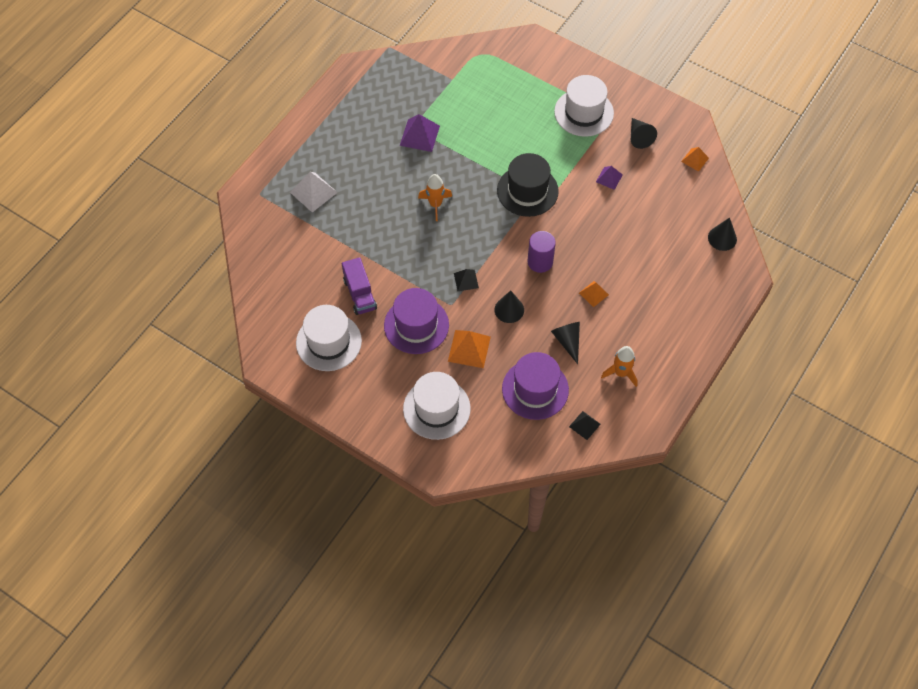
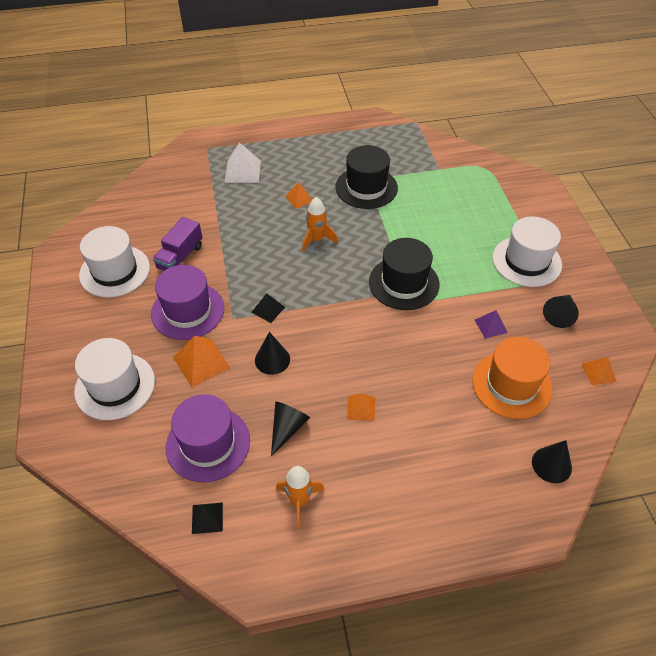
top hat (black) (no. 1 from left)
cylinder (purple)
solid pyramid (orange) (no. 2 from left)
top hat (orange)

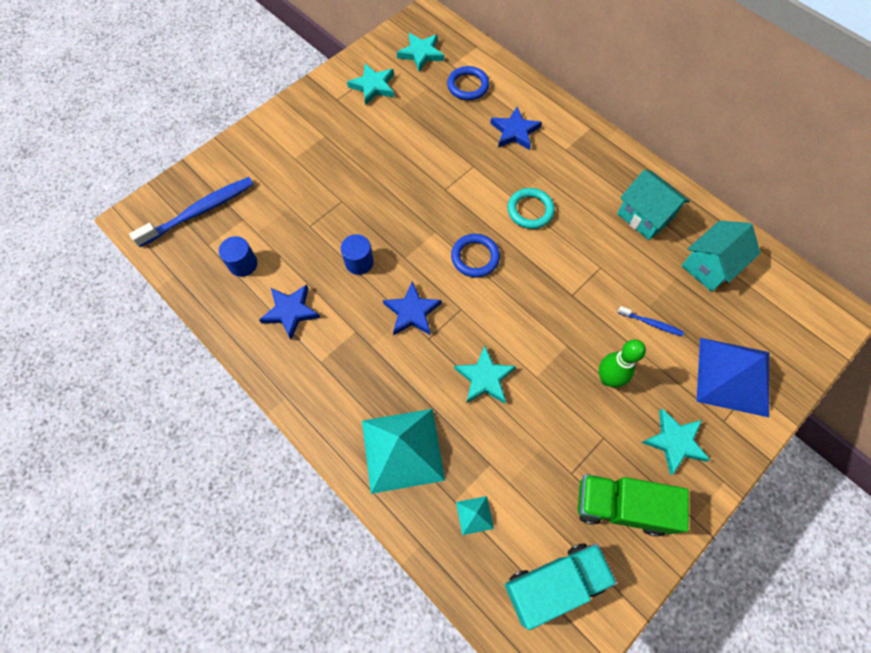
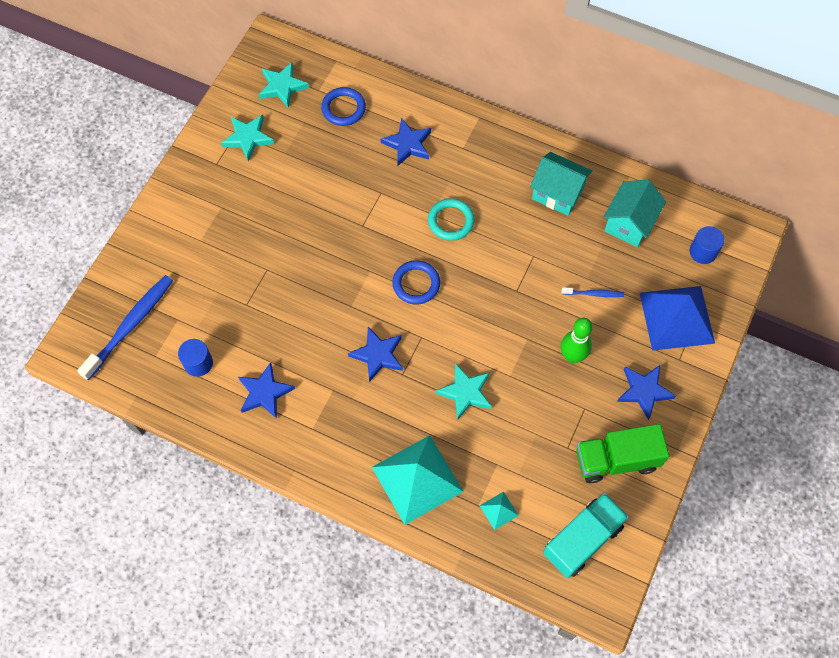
cylinder (royal blue) (no. 2 from left)
five-pointed star (royal blue) (no. 4 from left)

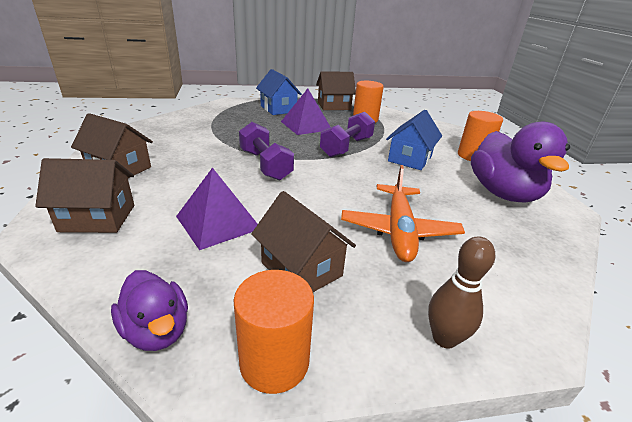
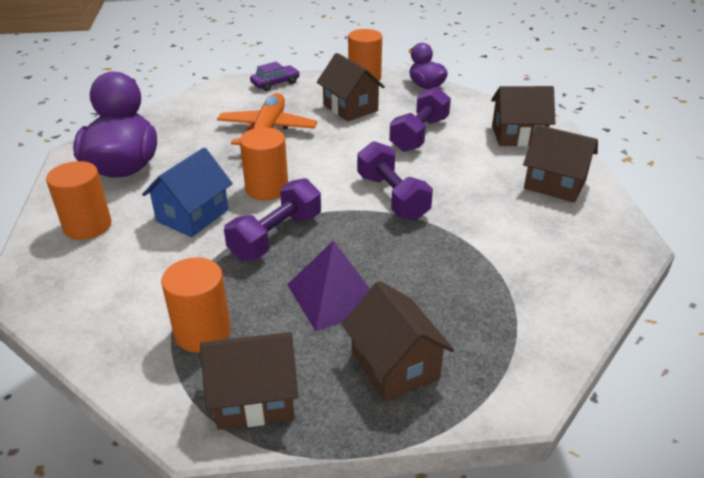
dumbbell (purple) (no. 3 from left)
cottage (brown) (no. 3 from left)
toy car (purple)
cylinder (orange) (no. 3 from left)

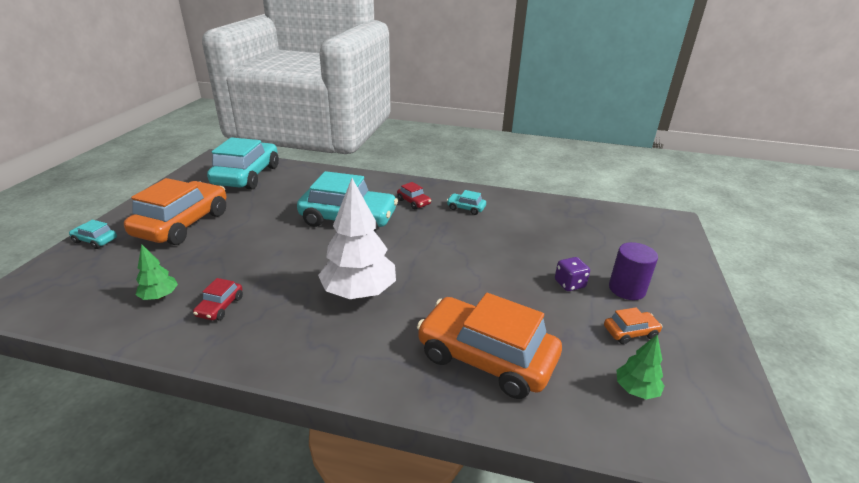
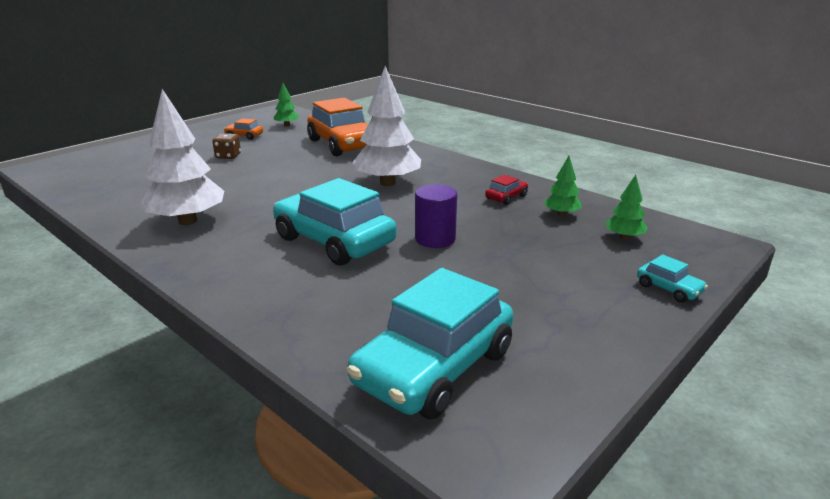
toy car (orange) (no. 1 from left in the first image)
toy car (crimson) (no. 2 from left in the first image)
fir tree (snow-white) (no. 1 from left)
dice (brown)
cylinder (purple)
fir tree (leaf-green) (no. 3 from left)

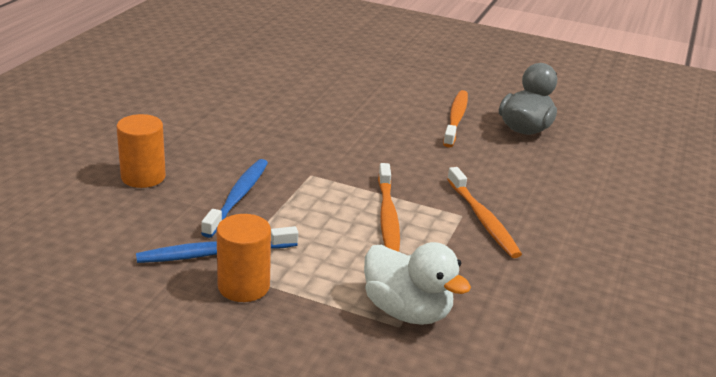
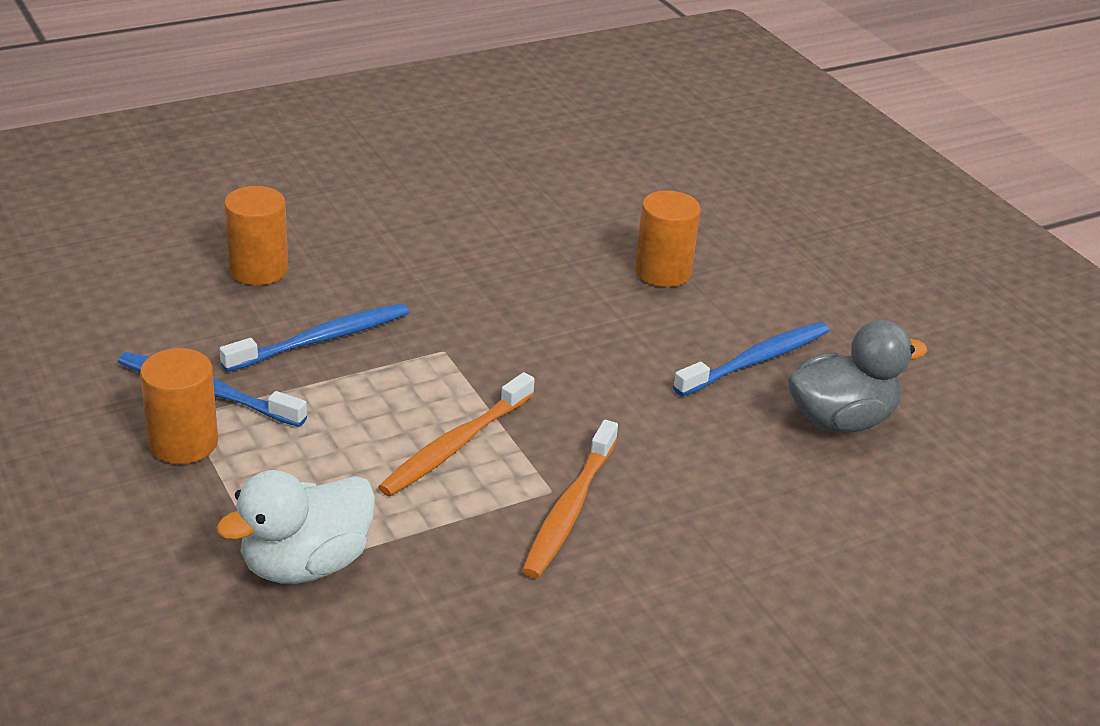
rubber duck (snow-white)
dental brush (royal blue) (no. 3 from left)
cylinder (orange) (no. 3 from left)

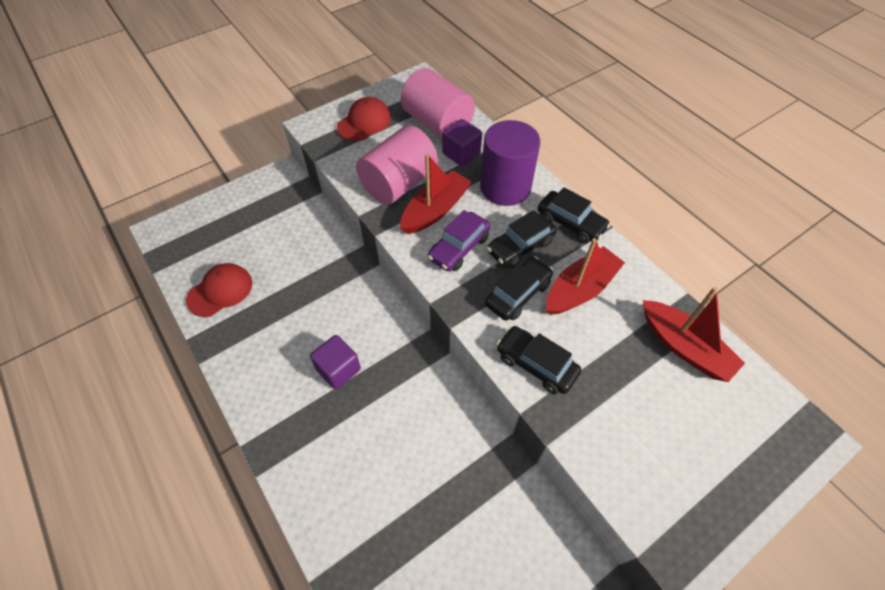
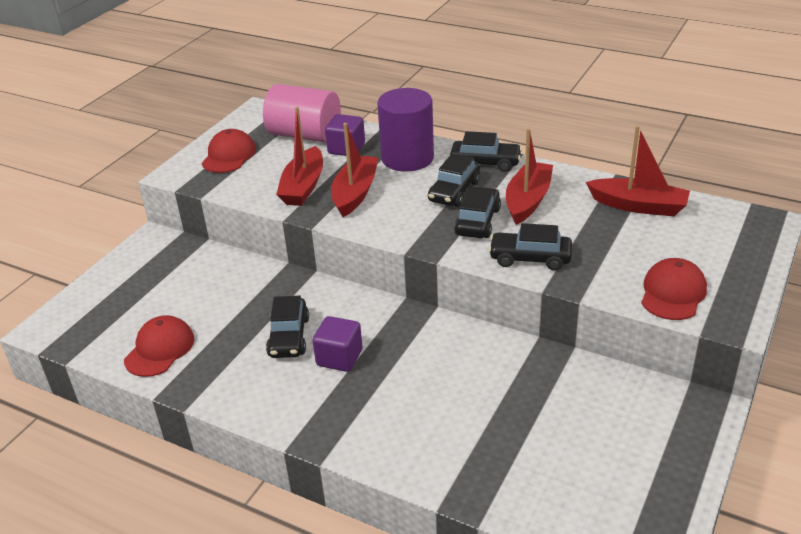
boat (crimson) (no. 1 from left)
toy car (purple)
toy car (black) (no. 1 from left)
baseball cap (crimson) (no. 3 from left)

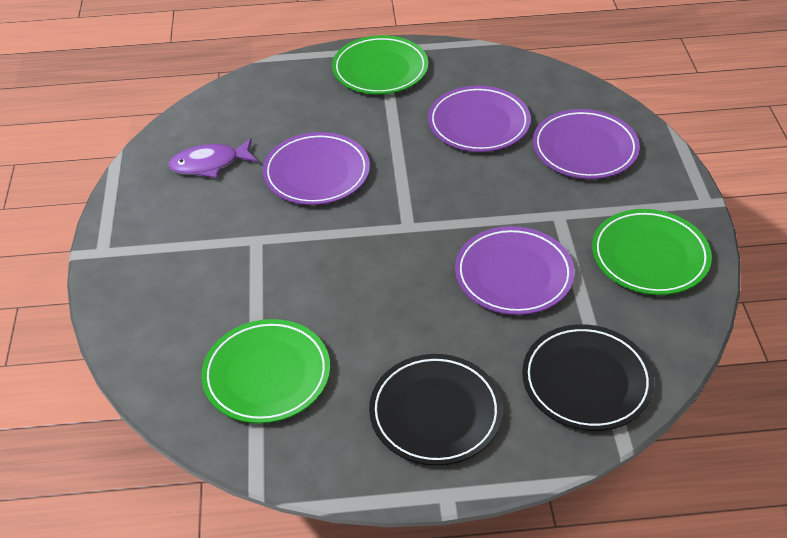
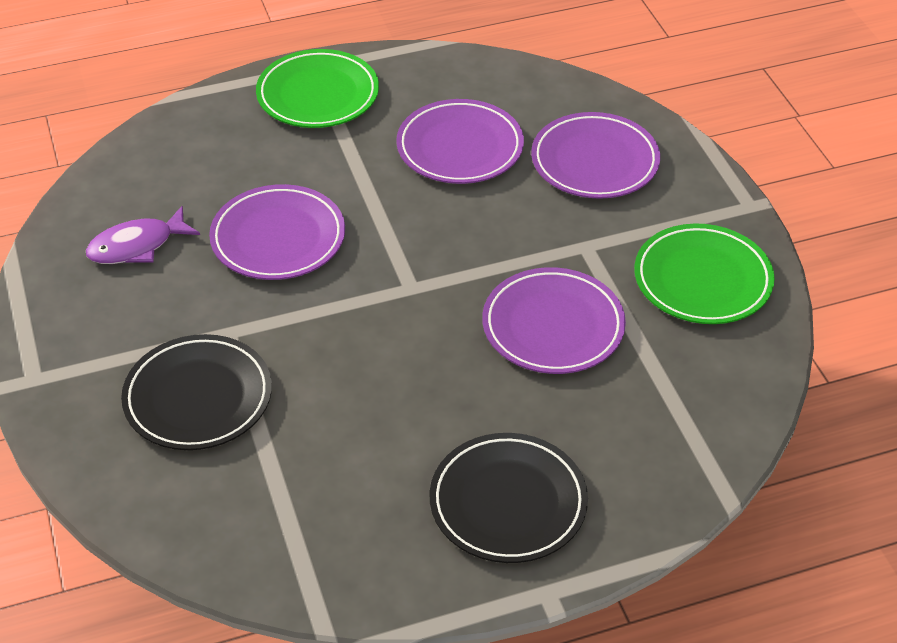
dinner plate (leaf-green) (no. 1 from left in the first image)
dinner plate (black) (no. 1 from left)

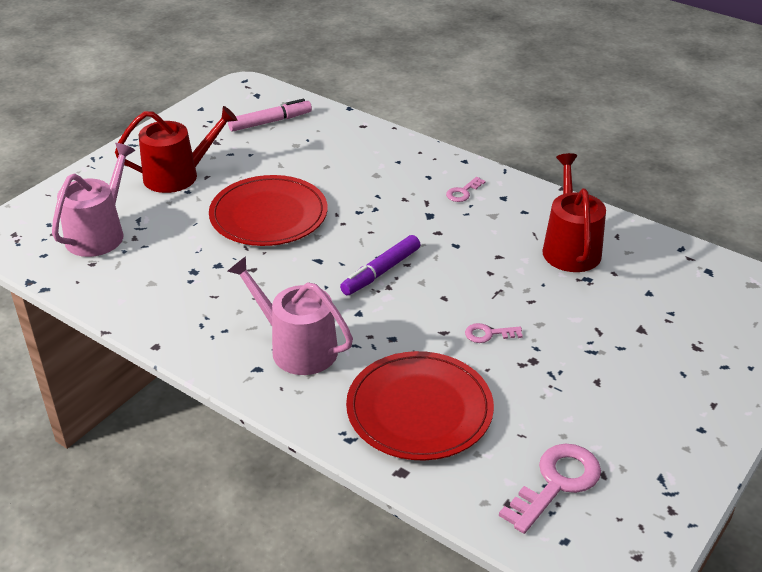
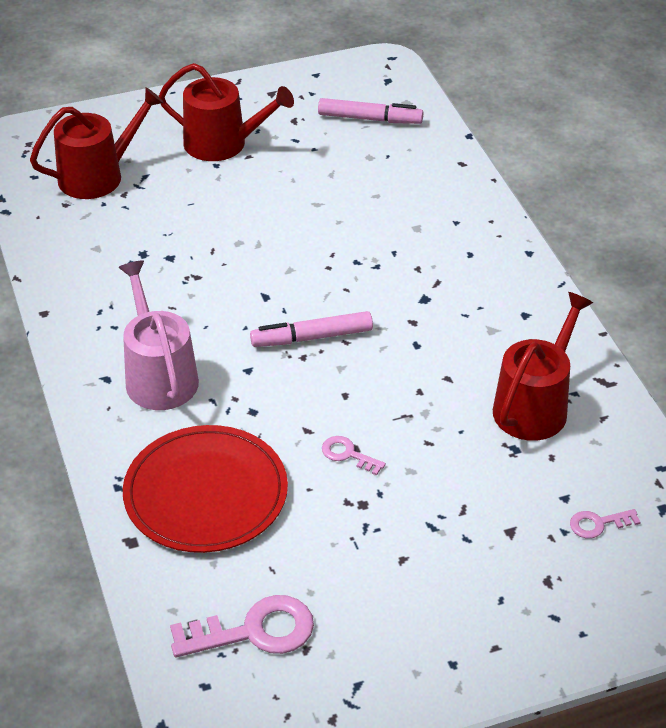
watering can (crimson) (no. 1 from left)
dinner plate (crimson) (no. 1 from left in the first image)
marker (pink) (no. 1 from left)
latchkey (pink) (no. 3 from left)

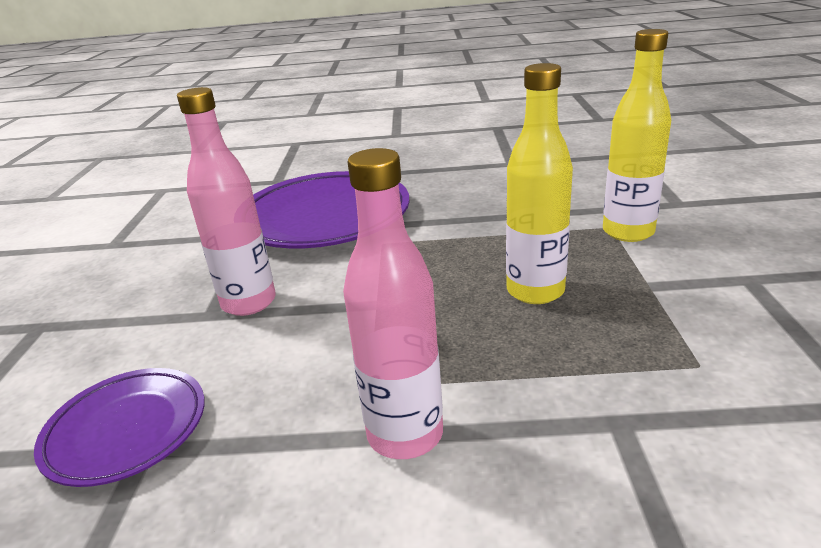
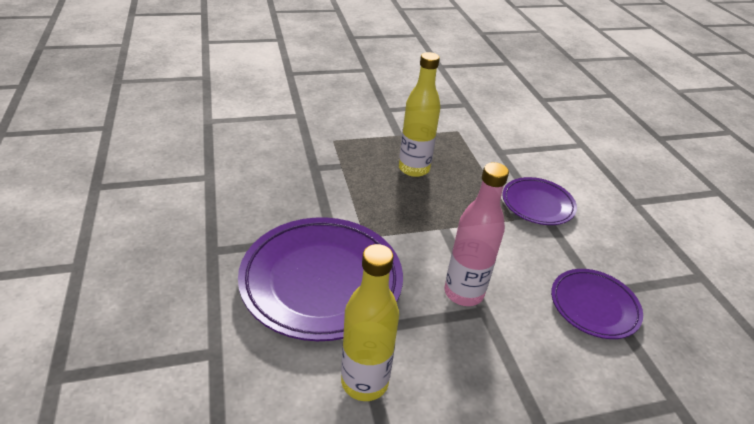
dinner plate (purple) (no. 2 from left)
flask (bright yellow) (no. 1 from left)

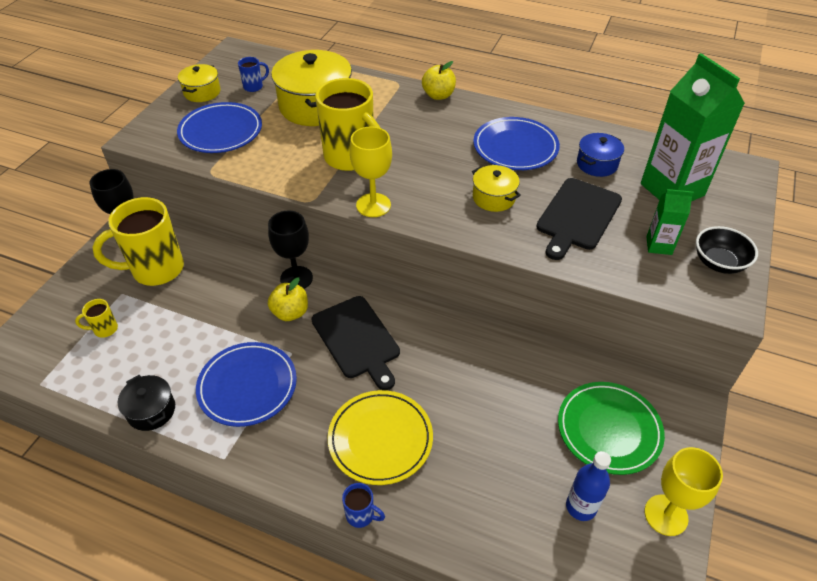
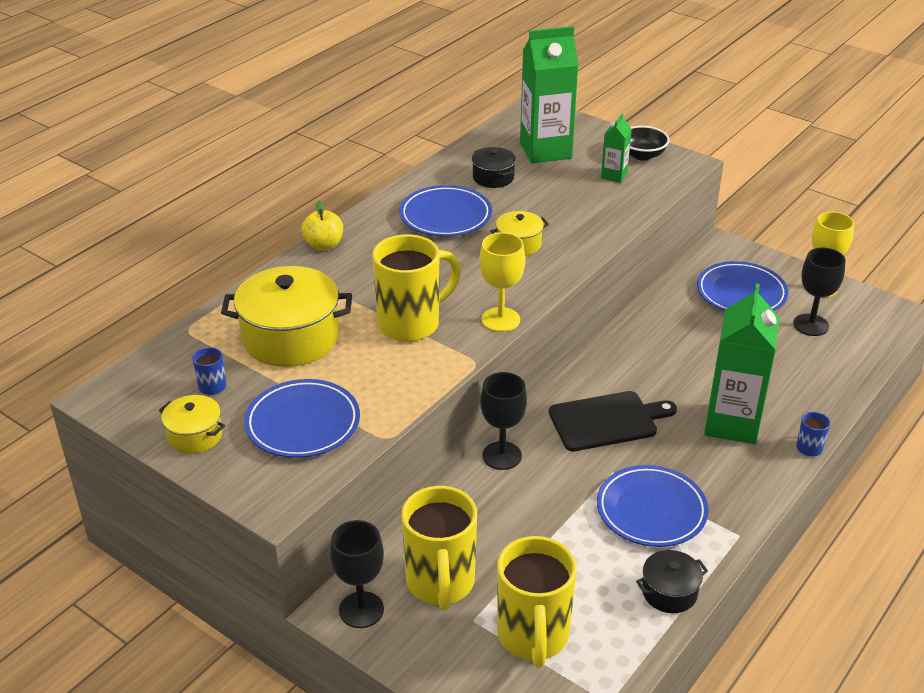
mug (bright yellow) (no. 3 from left)
apple fruit (bright yellow) (no. 1 from left in the first image)
milk carton (leaf-green) (no. 3 from left)
bread board (black) (no. 2 from left in the first image)
dinner plate (royal blue) (no. 4 from left)
chalice (black) (no. 3 from left)
pot (black) (no. 1 from left)

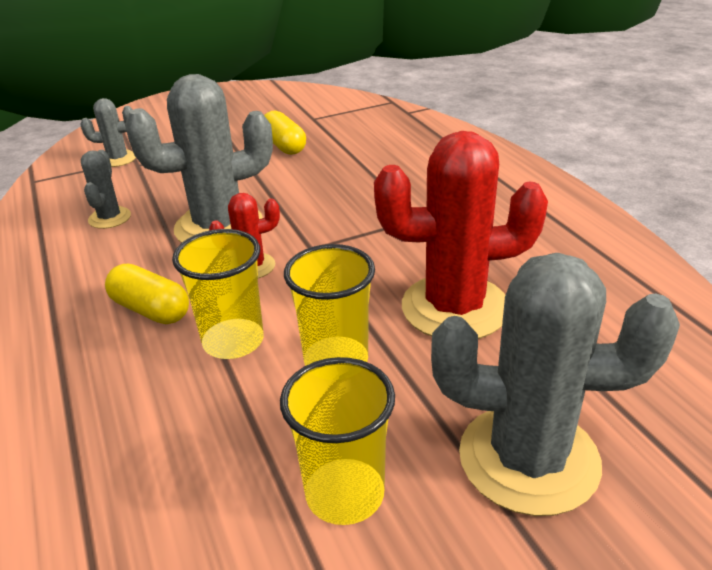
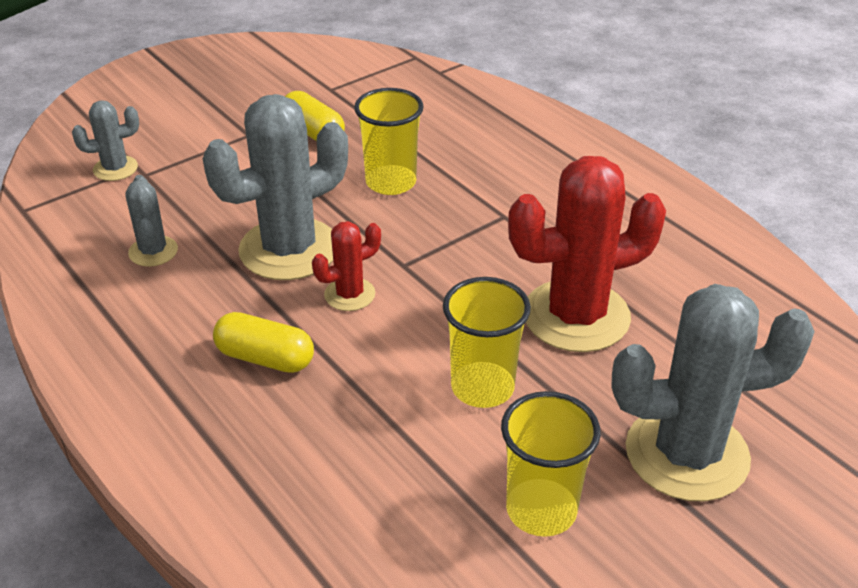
tumbler (bright yellow) (no. 1 from left)

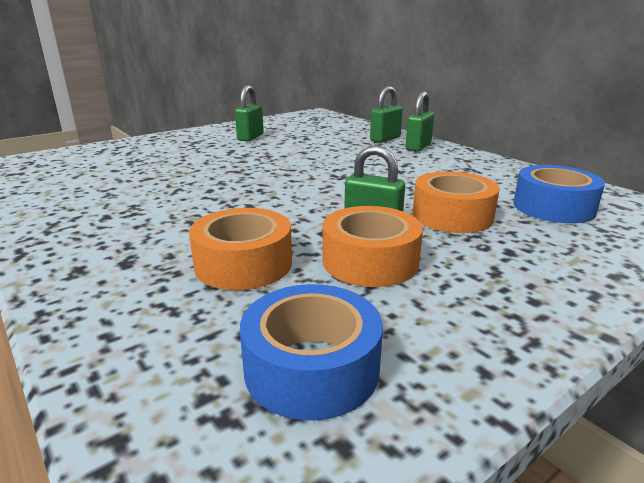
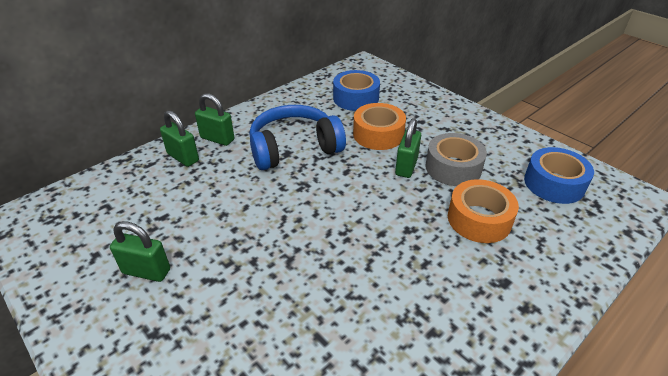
tape (gray)
over-ear headphones (royal blue)

